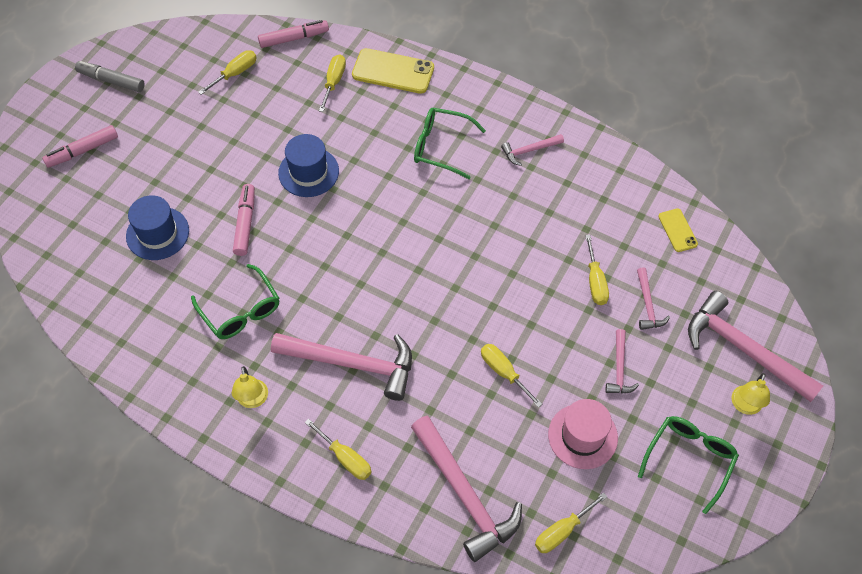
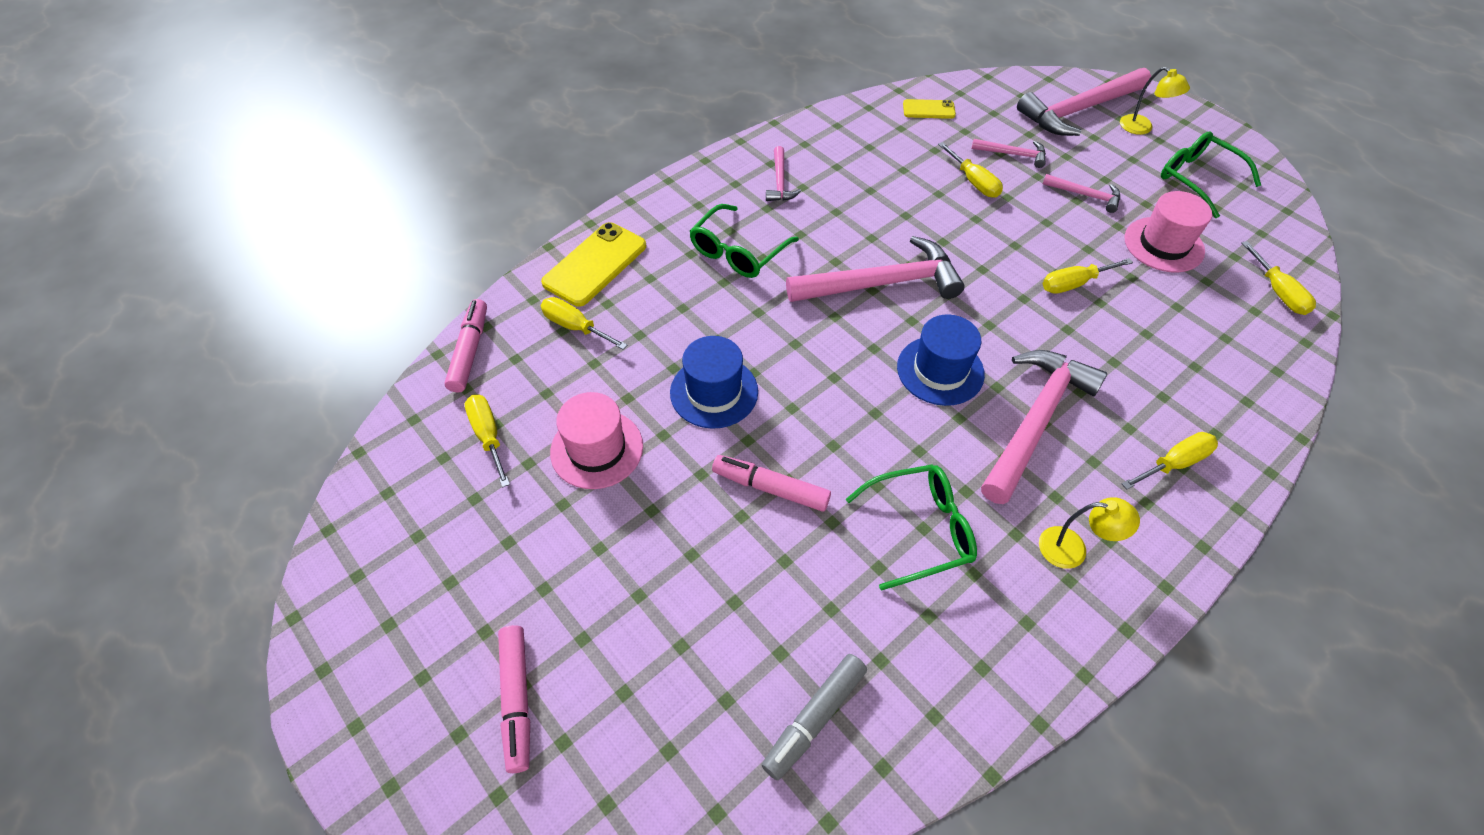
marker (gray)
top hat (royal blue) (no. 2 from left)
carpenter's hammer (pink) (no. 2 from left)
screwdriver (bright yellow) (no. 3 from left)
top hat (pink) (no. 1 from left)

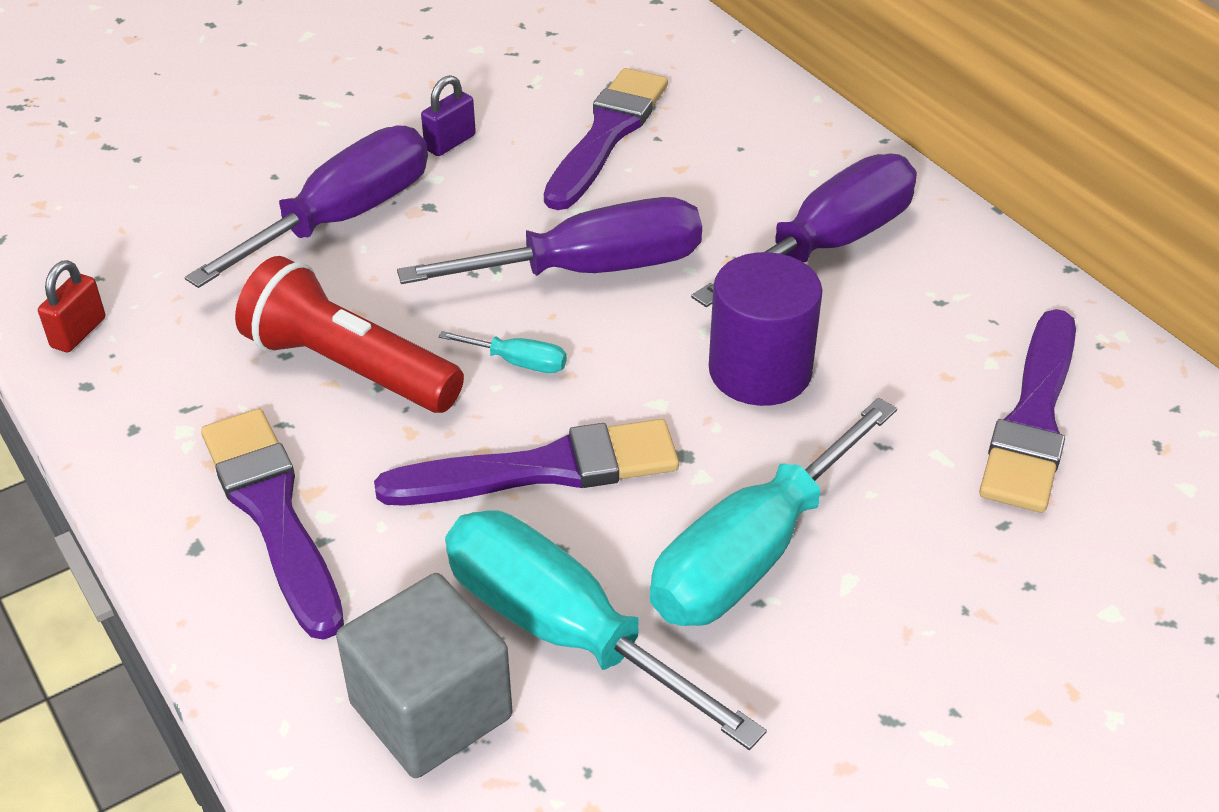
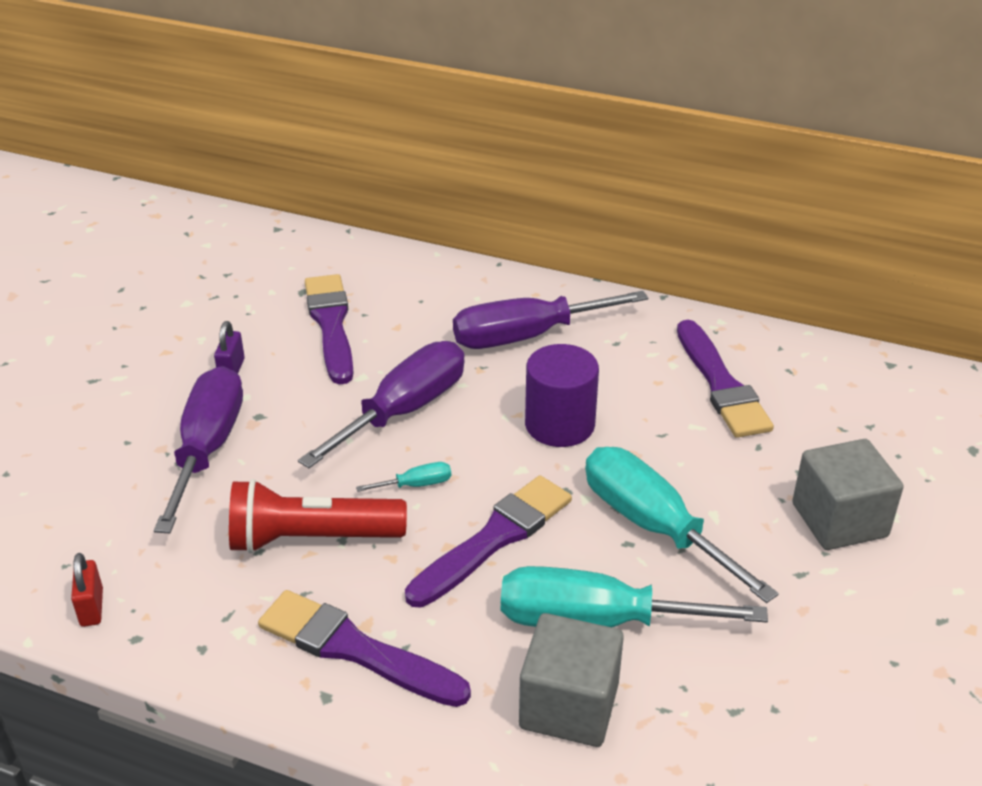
screwdriver (teal) (no. 3 from left)
screwdriver (purple) (no. 3 from left)
solid cube (gray) (no. 2 from left)

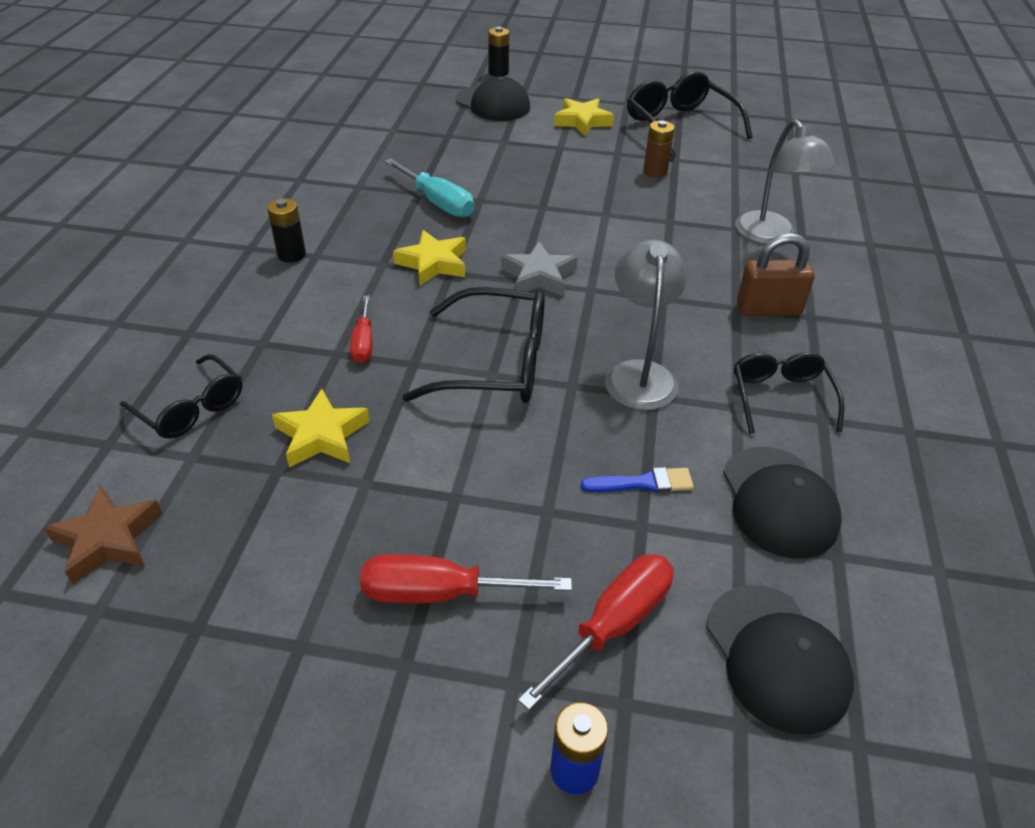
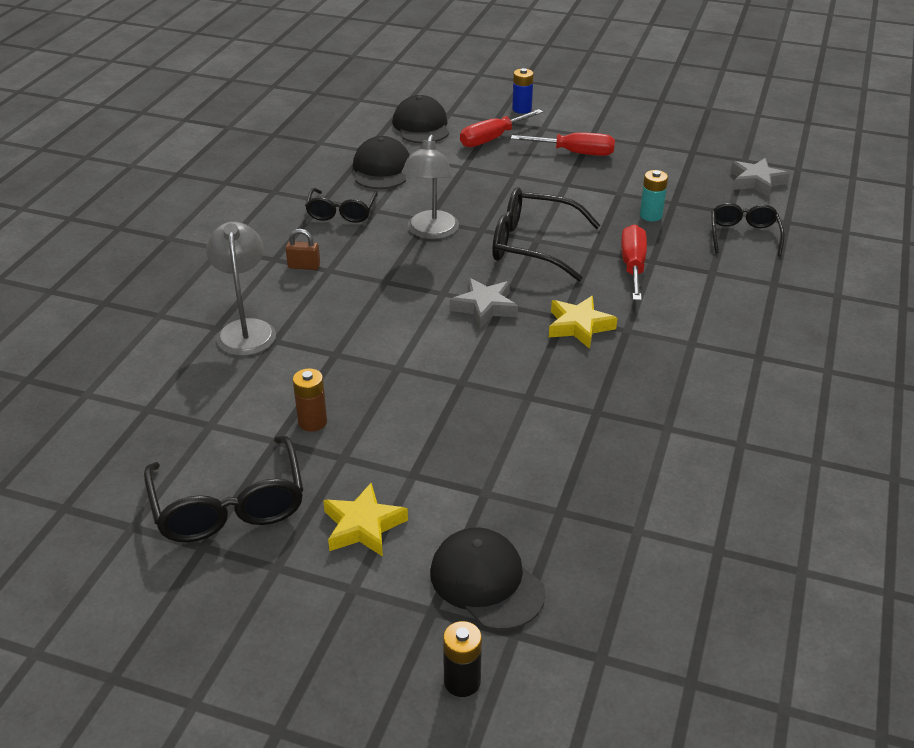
five-pointed star (gray) (no. 2 from left)
spectacles (black) (no. 4 from left)
power cell (black) (no. 1 from left in the first image)
power cell (teal)
screwdriver (crimson) (no. 3 from left)
screwdriver (teal)
brush (royal blue)
lock (brown)

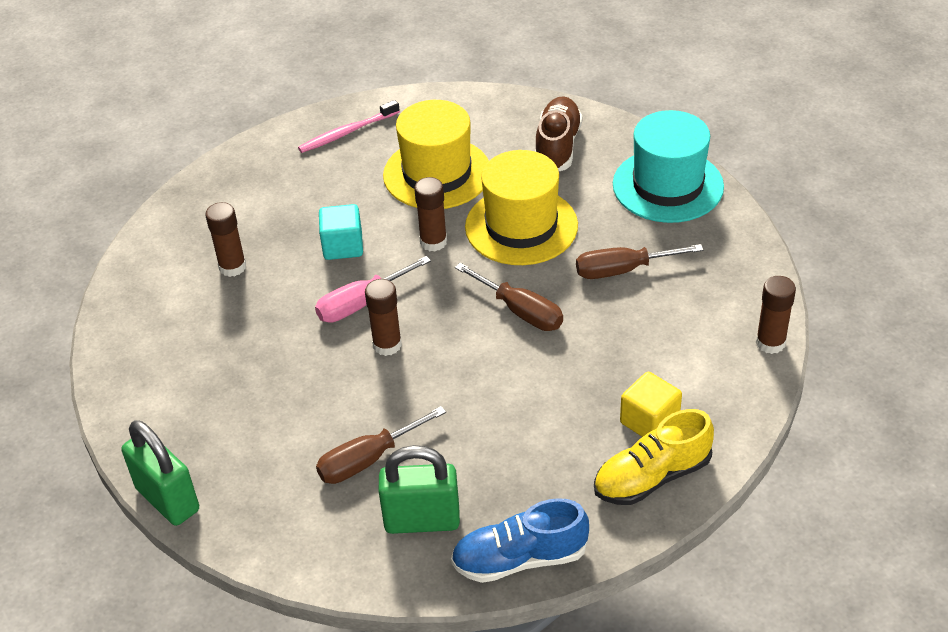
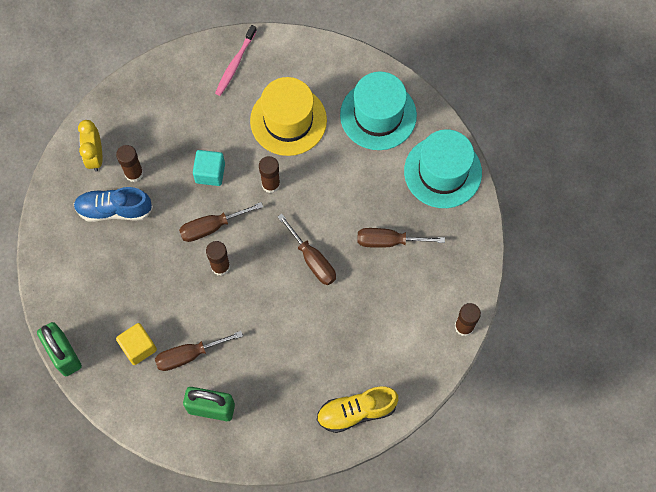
dental brush (pink)
screwdriver (brown) (no. 2 from left)
sneaker (royal blue)
top hat (bright yellow) (no. 2 from left in the first image)
top hat (teal) (no. 1 from left)
solid cube (bright yellow)
bedside clock (bright yellow)

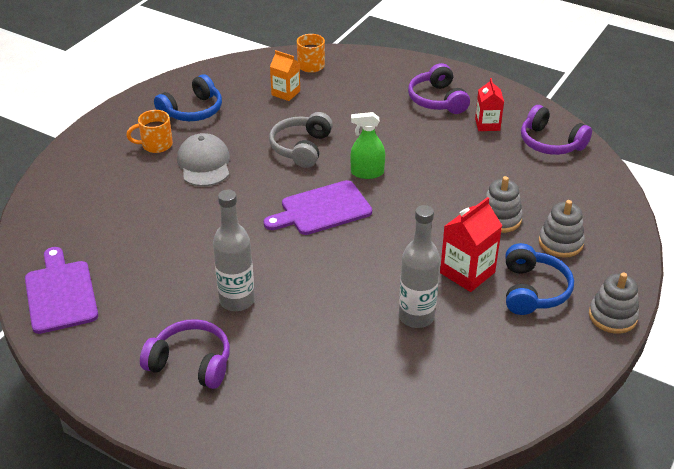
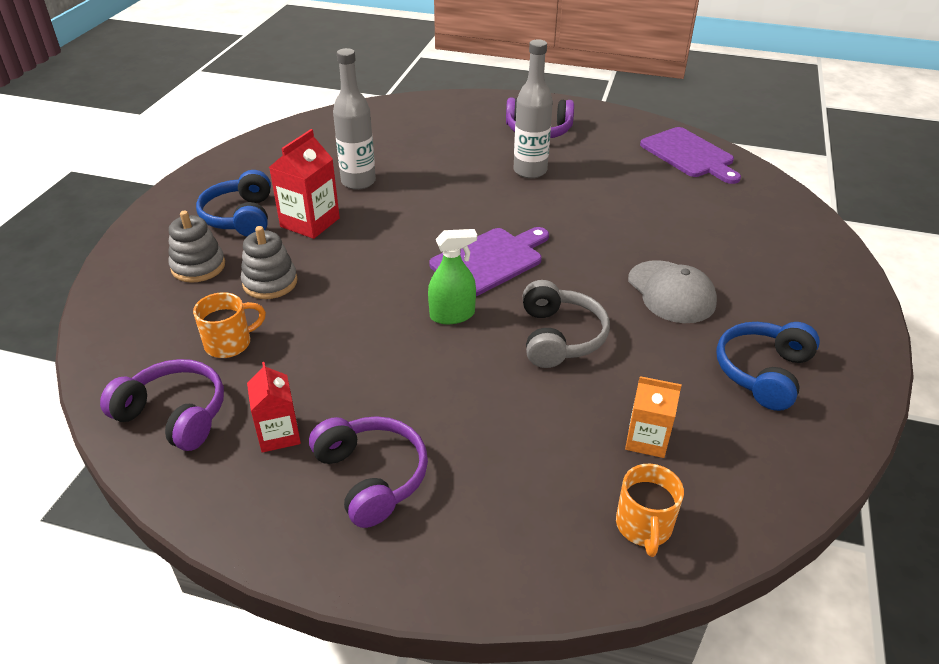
mug (orange) (no. 1 from left)
ring stacker (gray) (no. 3 from left in the first image)

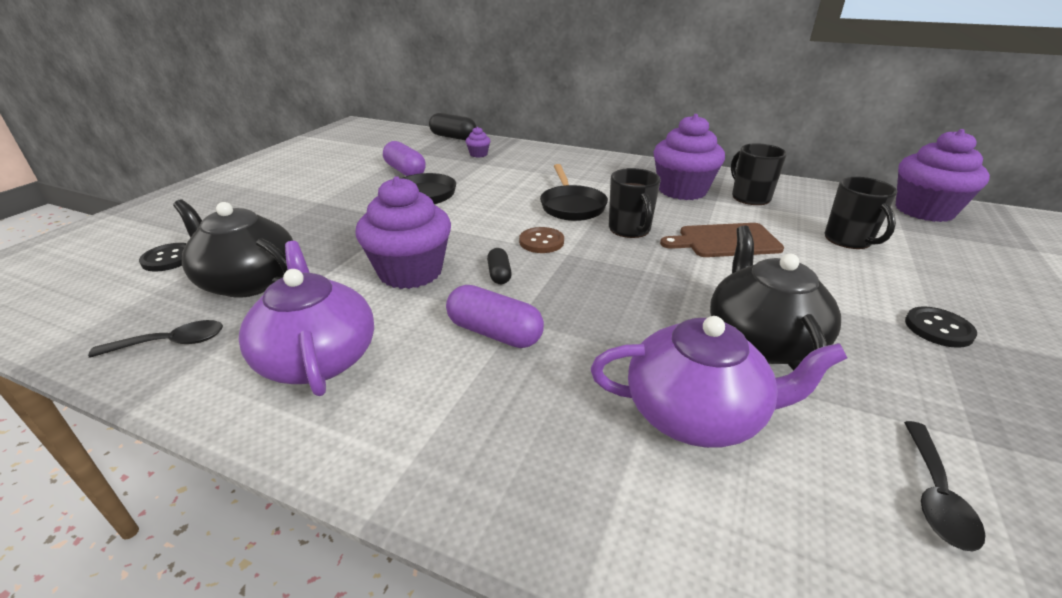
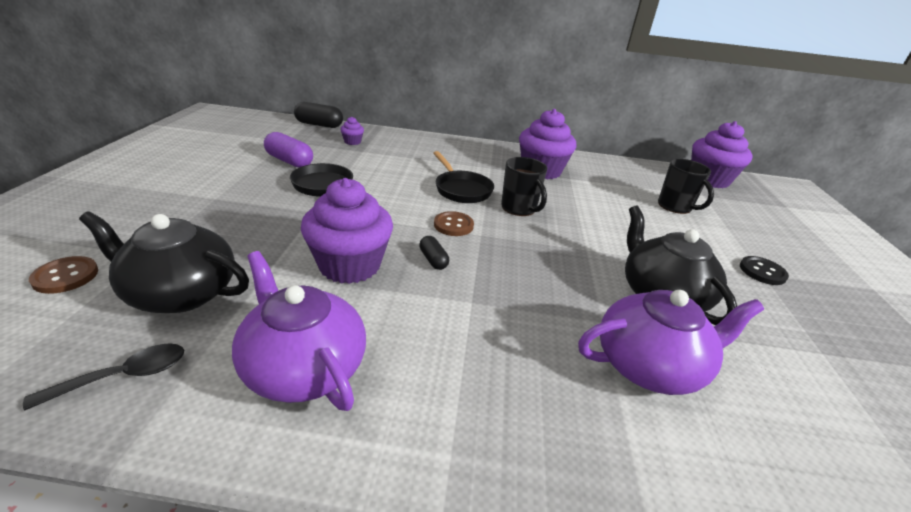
shirt button (brown) (no. 1 from left)
pill shape (purple) (no. 2 from left in the first image)
bread board (brown)
mug (black) (no. 2 from left in the first image)
teaspoon (black) (no. 2 from left in the first image)

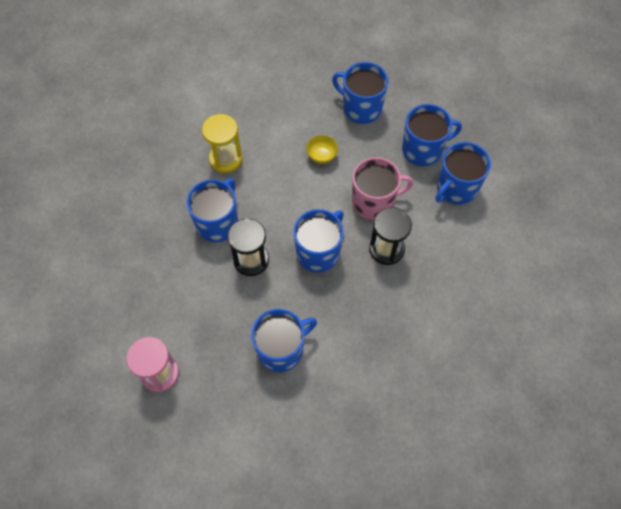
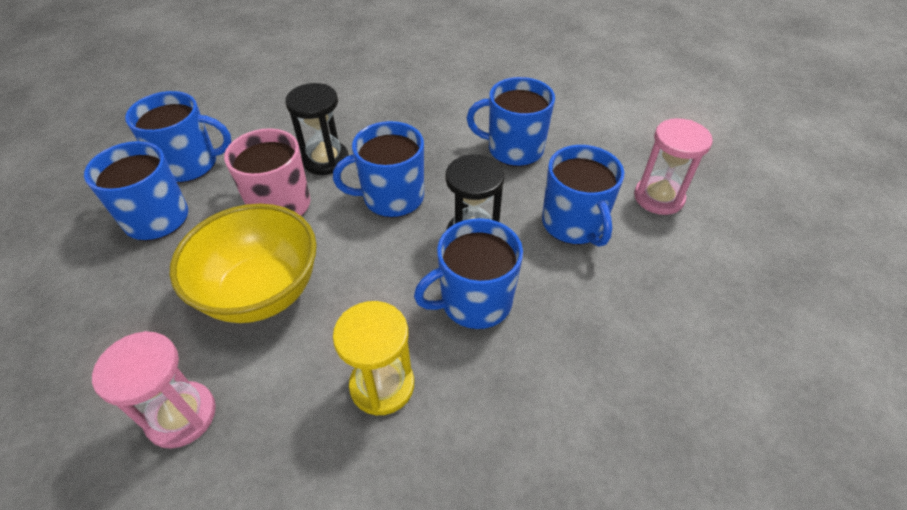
bowl (bright yellow)
mug (royal blue) (no. 6 from left)
sandglass (pink) (no. 1 from left)

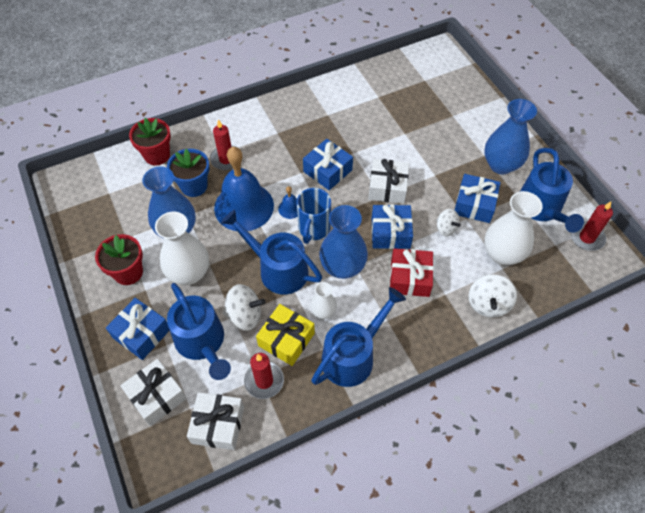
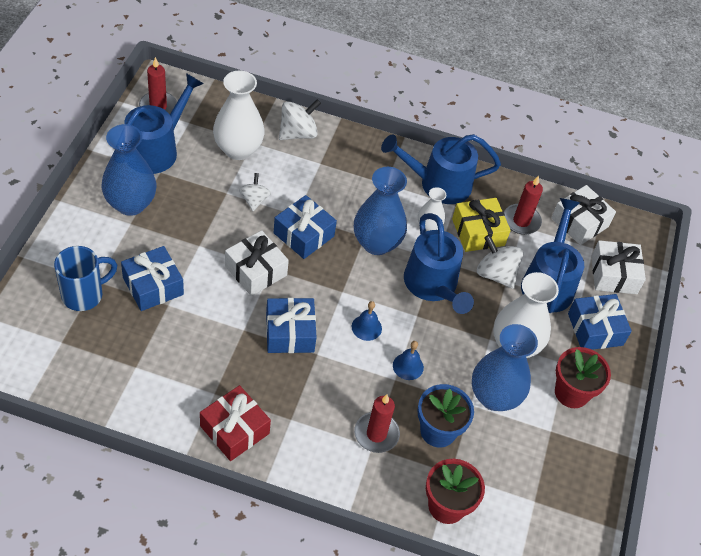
bell (royal blue) (no. 2 from left)
mug (royal blue)
wrapped gift (crimson)
wrapped gift (royal blue) (no. 1 from left)

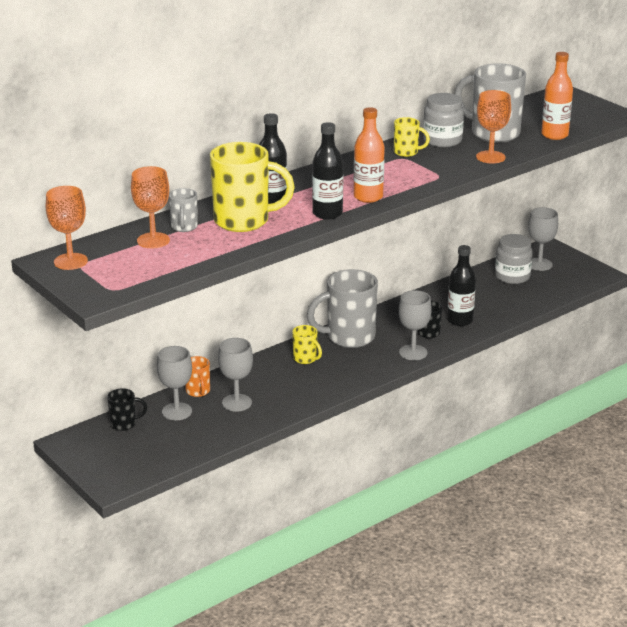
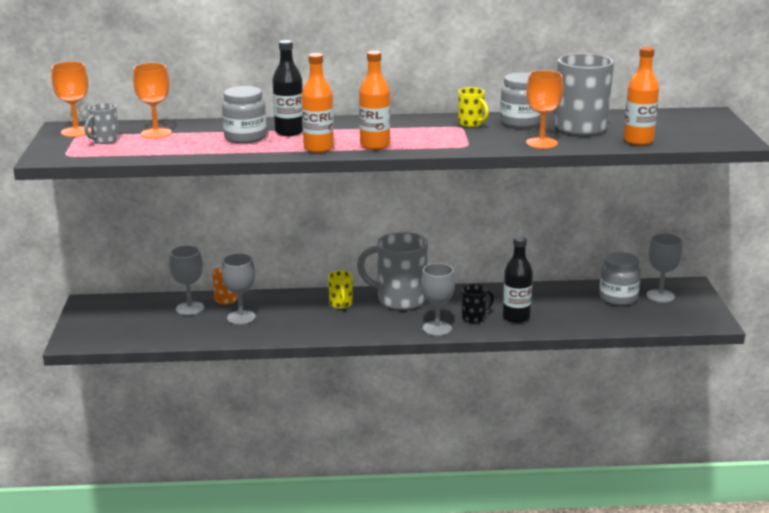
mug (black) (no. 1 from left in the first image)
mug (gray) (no. 1 from left)
jar (gray) (no. 1 from left)
flask (orange) (no. 1 from left)

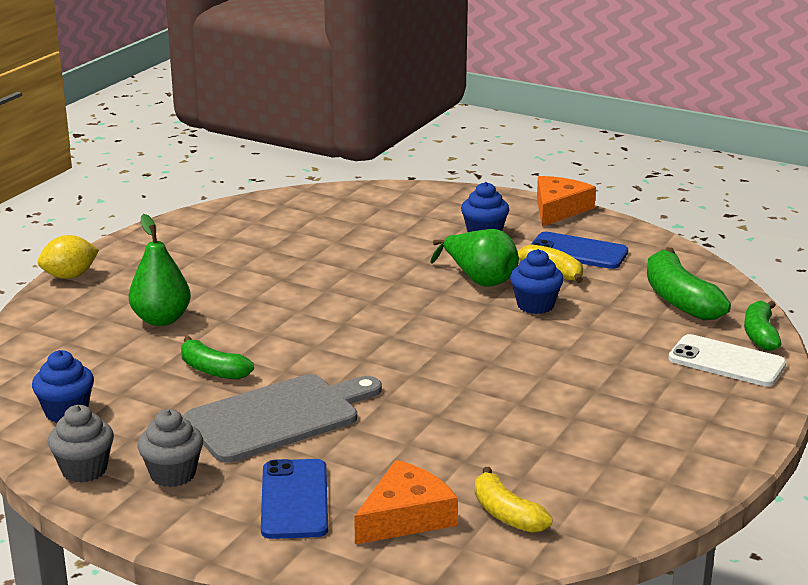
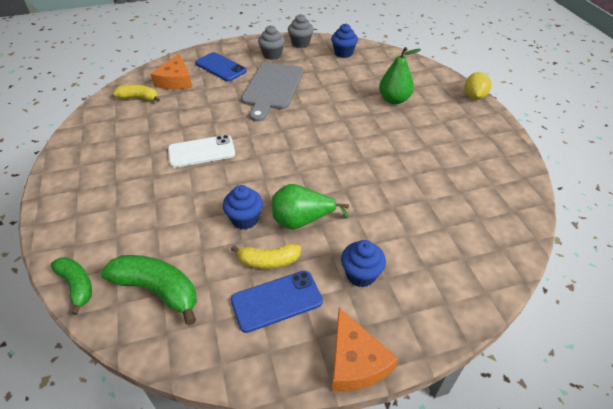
toy banana (leaf-green) (no. 1 from left in the first image)
smartphone (snow-white)

